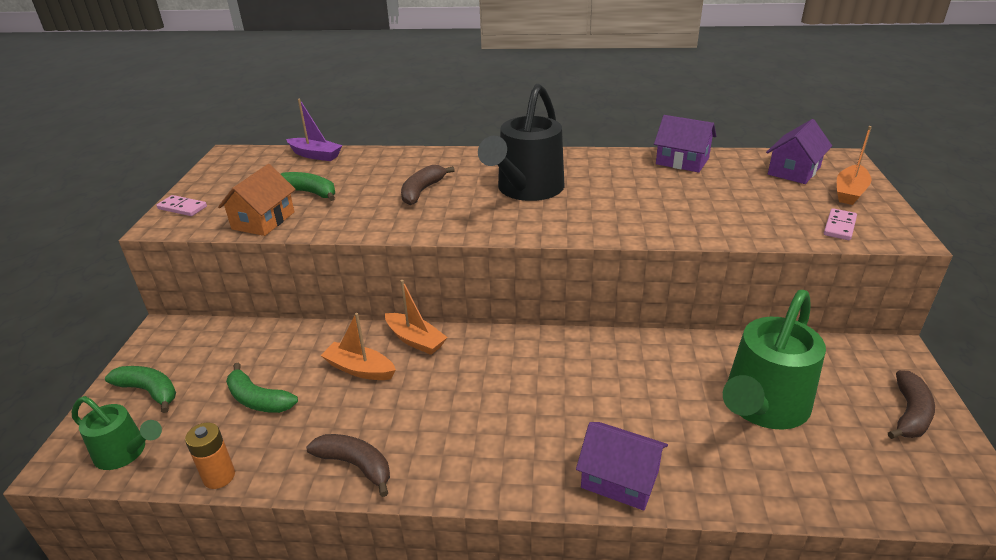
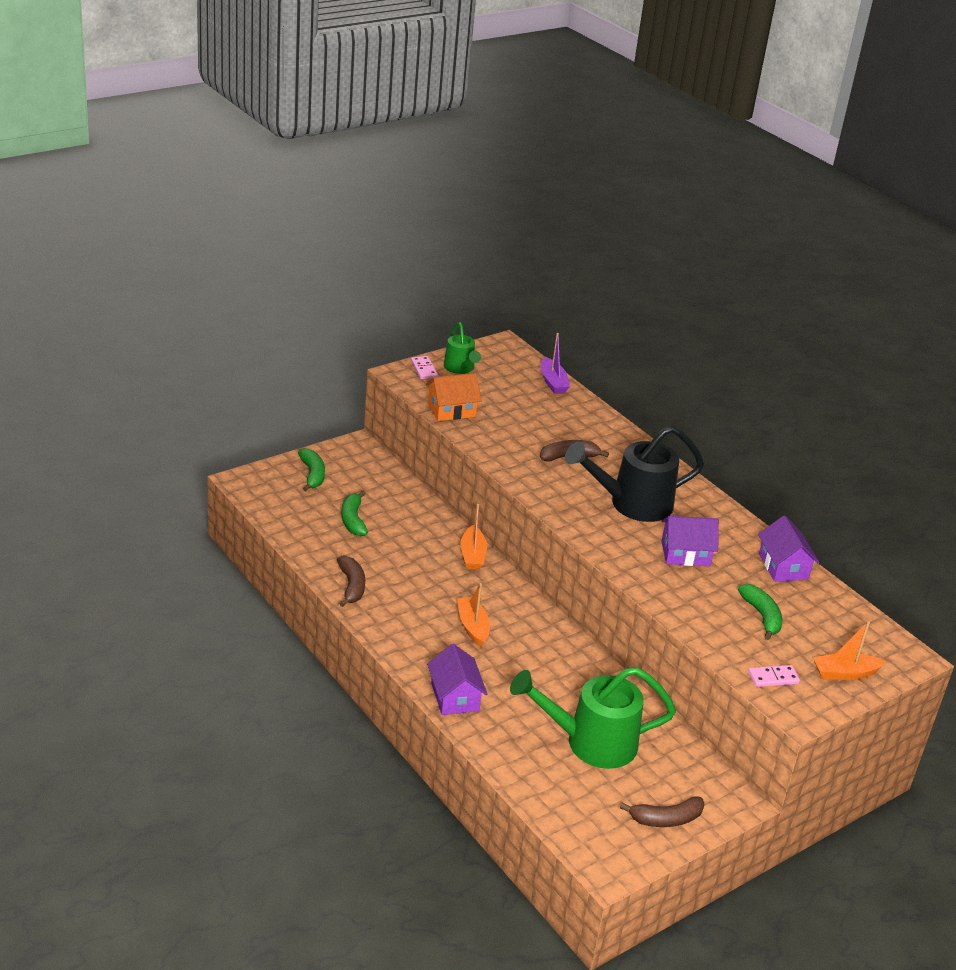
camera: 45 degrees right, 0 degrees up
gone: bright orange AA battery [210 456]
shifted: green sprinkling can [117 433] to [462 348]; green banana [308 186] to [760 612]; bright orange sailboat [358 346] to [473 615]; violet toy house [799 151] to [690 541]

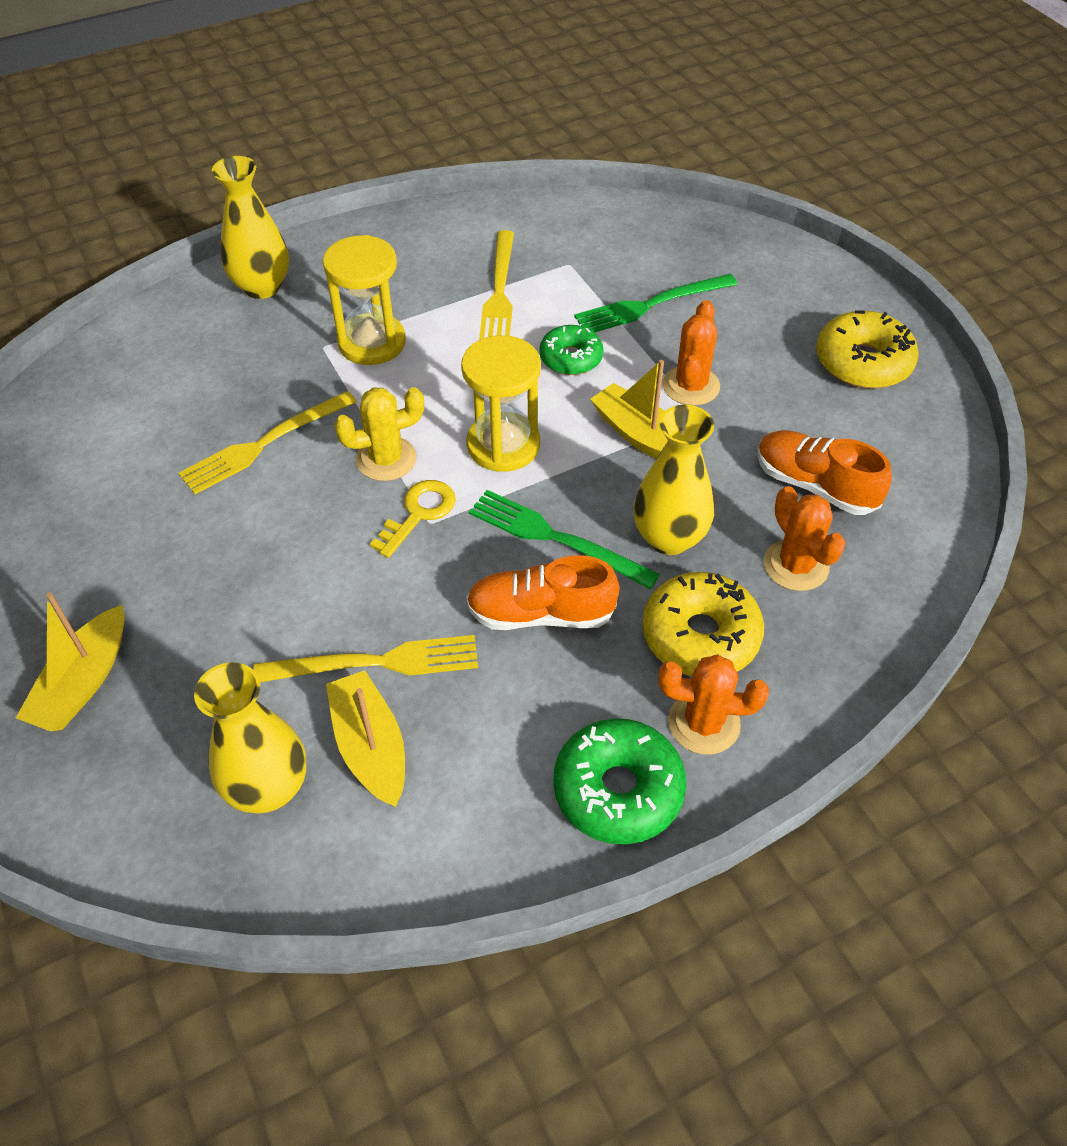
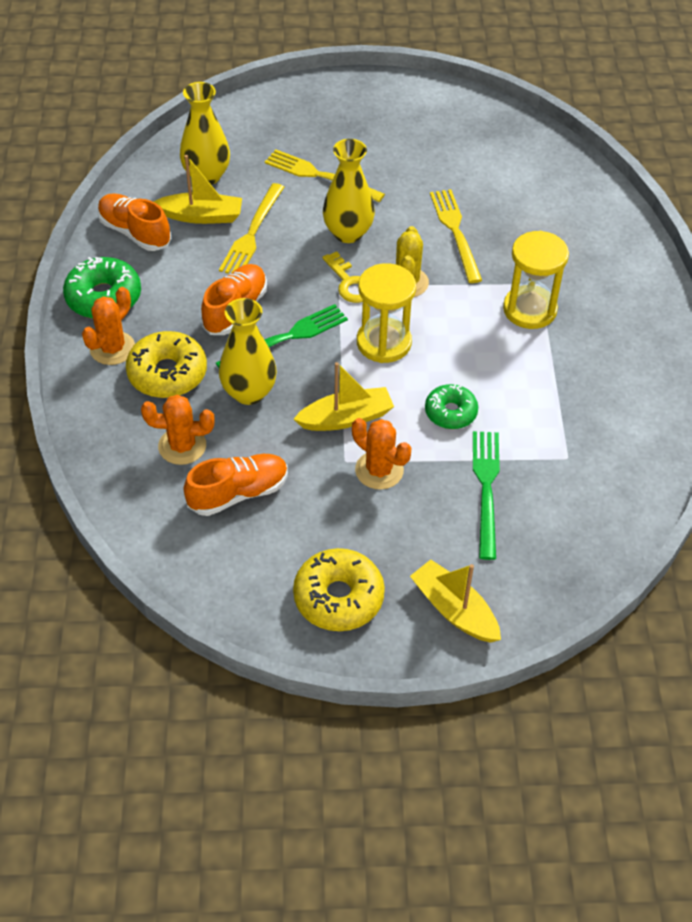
camera: 115 degrees right, 0 degrees up
new: bright orange sneaker [134 222]
shifted: golden sailboat [70 661] to [455 601]; golden vase [250 227] to [349 191]; golden table fork [496 285] to [325 176]

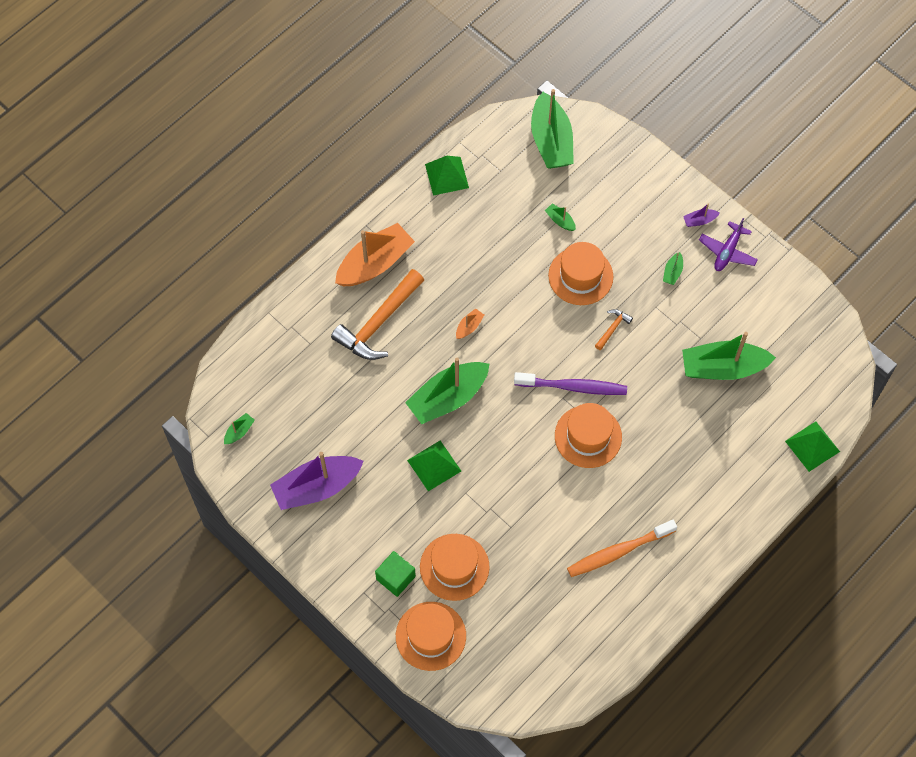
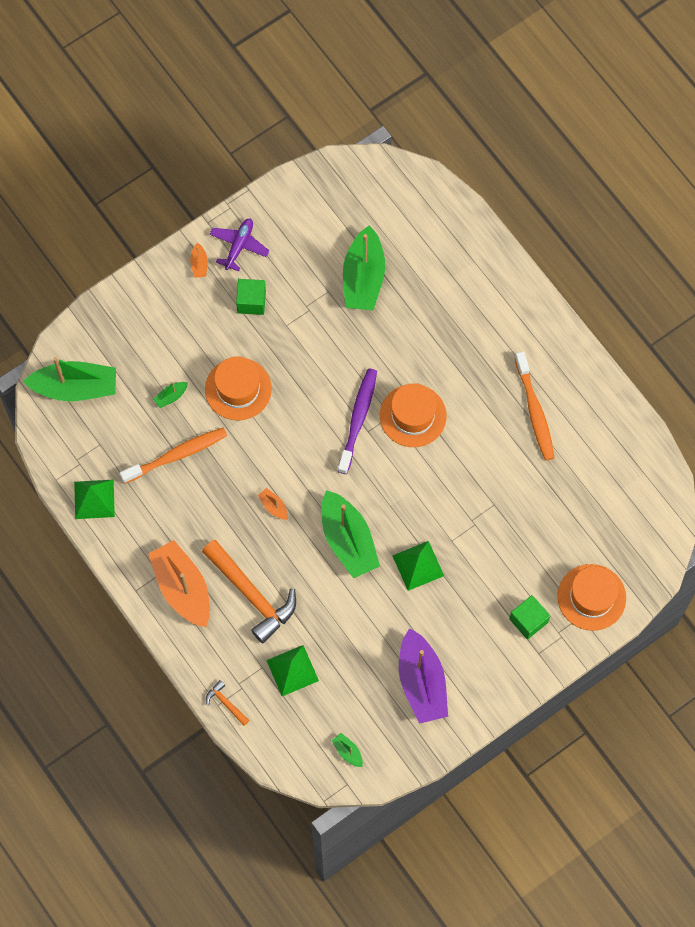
camera: 80 degrees left, 5 degrees up
gone: bright orange top hat [454 567]
new: bright orange tooth brush [173 456]
shifted: bright orange claw hammer [614 329] to [227 703]; green pyramid shape [812 446] to [292 670]
swapped: green sailboat [673 268] to green block [251 297]
repainted: violet sailboat [701 215] to bright orange sailboat [199 260]
rotated: violet plane [728 244] = [239 245] 105 degrees counterclockwise

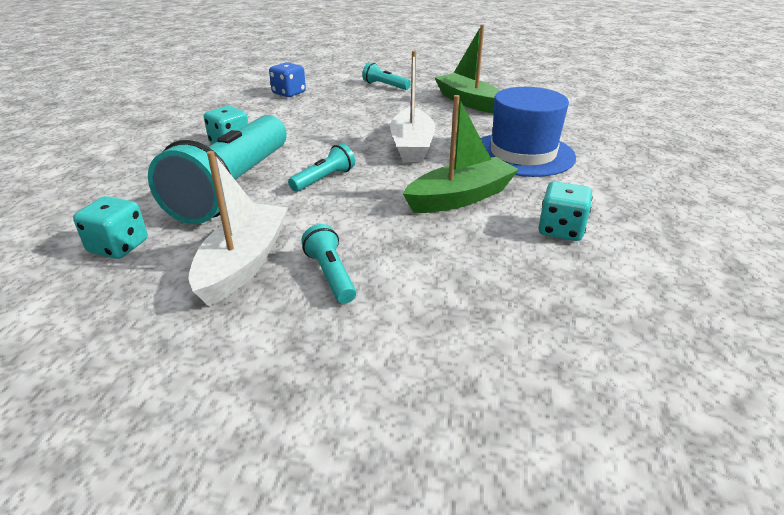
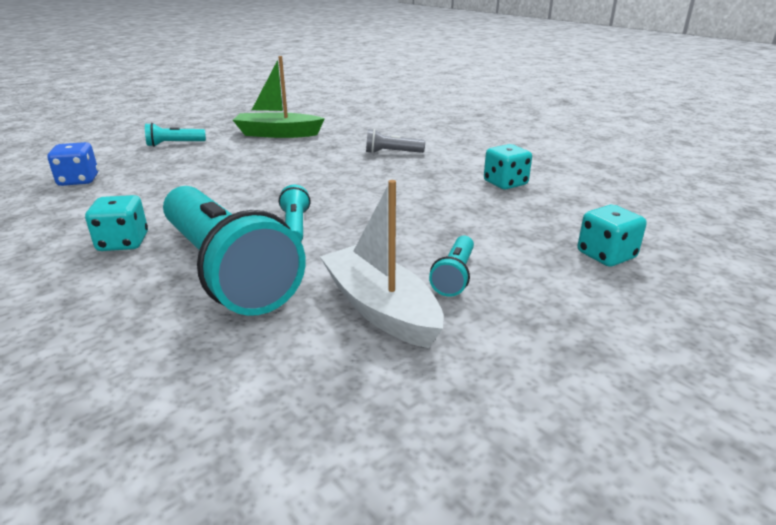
camera: 50 degrees left, 5 degrees down
gone: white sailboat [412 106]; green sailboat [461 154]
shifted: teal die [110 227] to [612 236]
swapped: cobalt top hat [528 132] to grey pocket torch [395 141]
rotated: teal pocket torch [328 264] = [451 266] 90 degrees counterclockwise

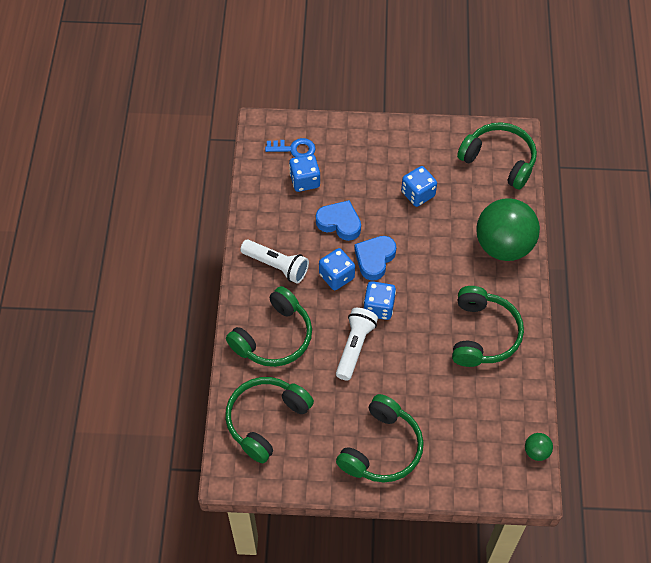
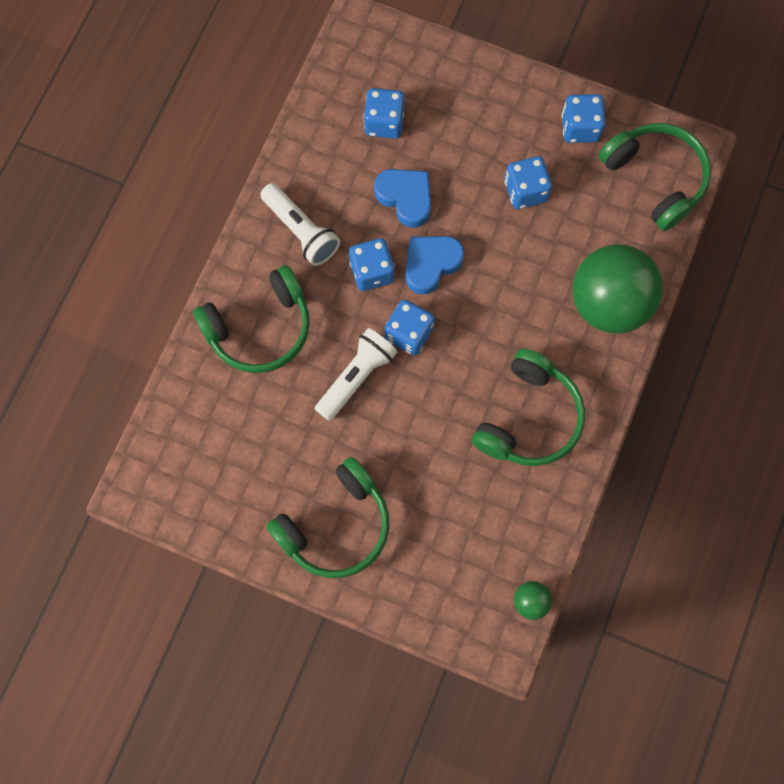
camera: 20 degrees right, 15 degrees up
gone: green over-ear headphones [269 420]; cobalt latchkey [290 147]
new: cobalt die [584 118]

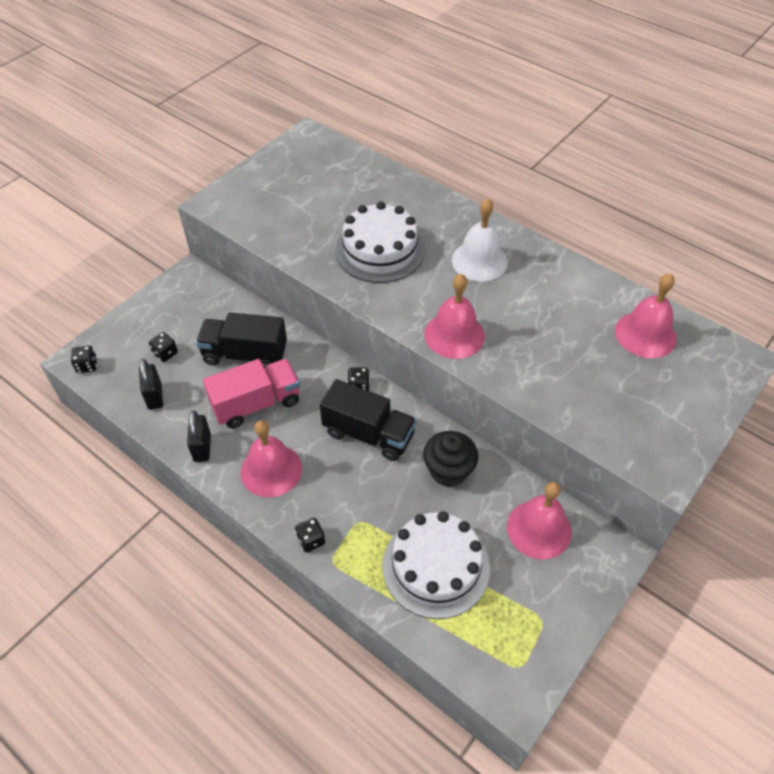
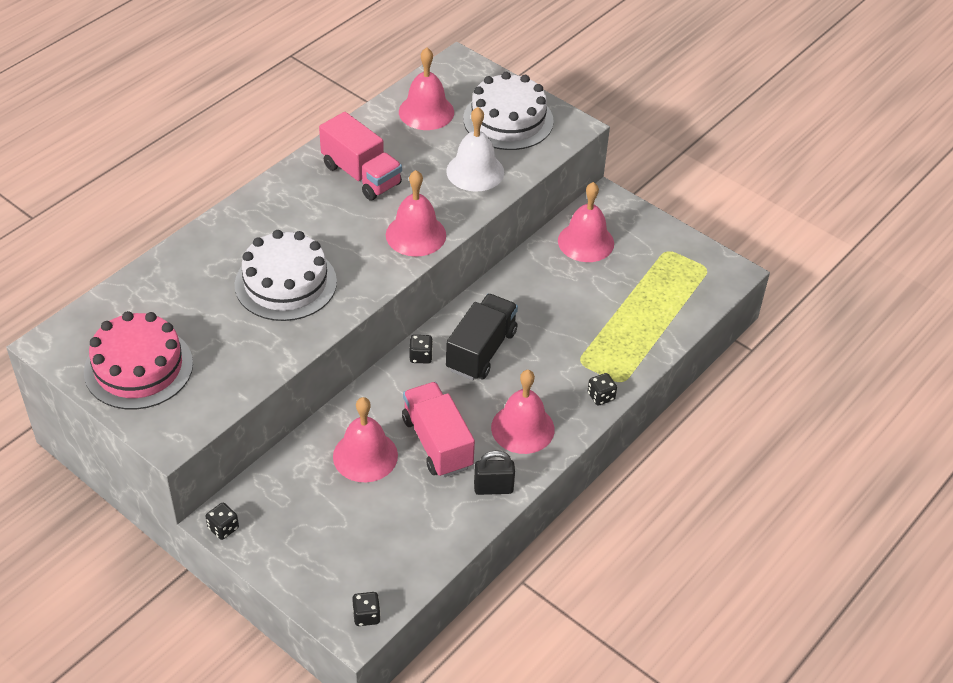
camera: 90 degrees left, 5 degrees down
gone: black lock [151 384]; black fairy cake [450 459]
new: rosy layer cake [138 360]; rosy truck [360 156]
shifted: black die [163 347] to [222 521]; white layer cake [436 565] to [508 111]; white school bell [480 239] to [475 149]
swapped: black truck [241 340] to rosy school bell [365 439]

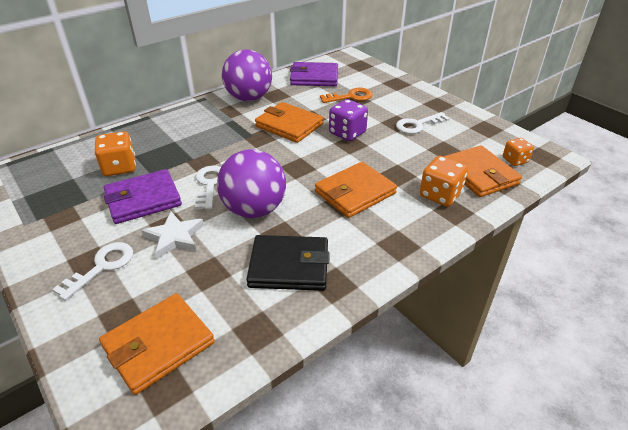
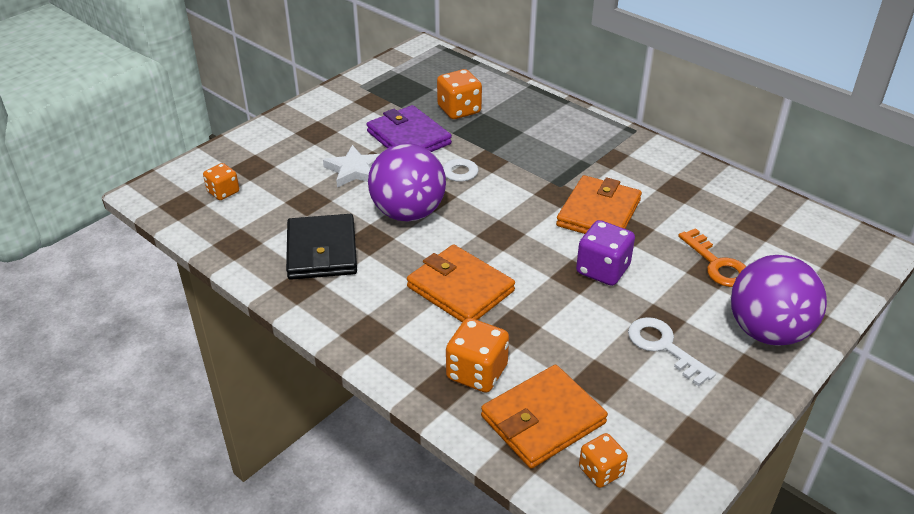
camera: 80 degrees right, 0 degrees up
gone: white latchkey [92 271]; violet card wallet [314 74]
shifted: violet sphere [247 75] to [779 300]
swapped: bright orange card wallet [157 344] to bright orange die [221 181]

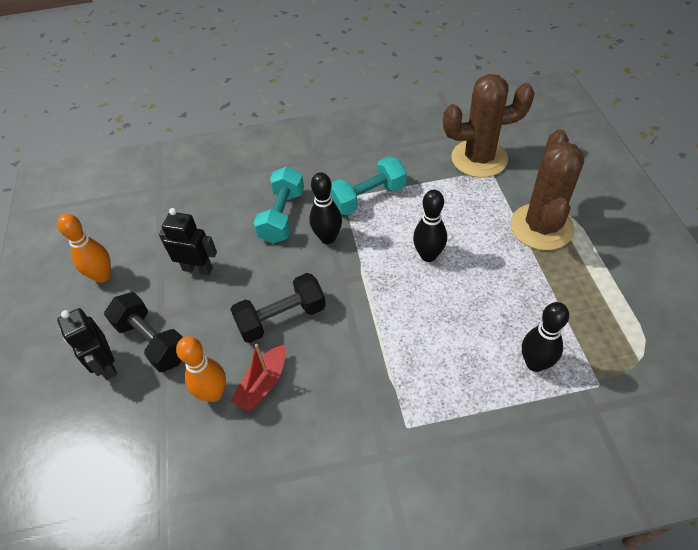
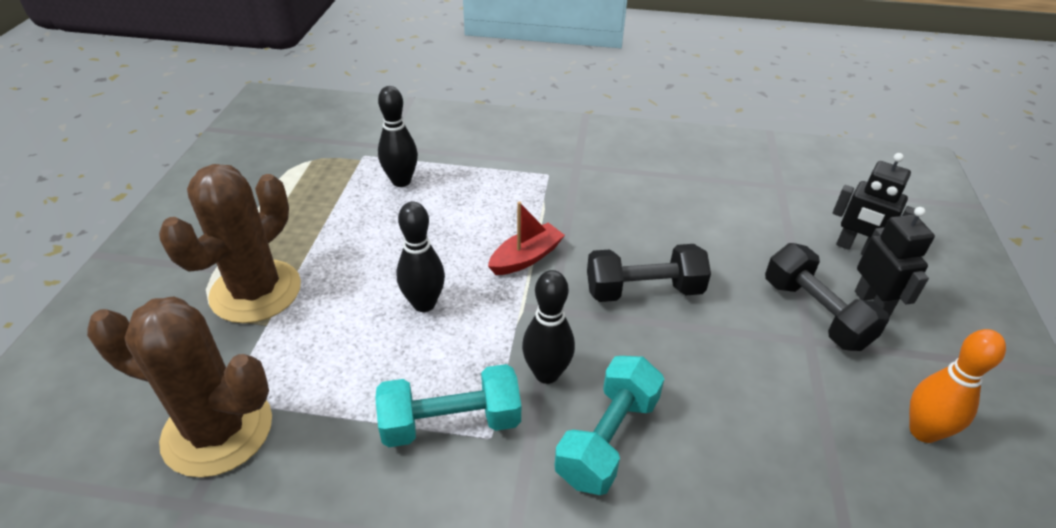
camera: 165 degrees left, 10 degrees down
gone: bright orange skittle [201 369]
shifted: black robot figure [188 241] to [874 204]; red sailboat [258 378] to [526 238]

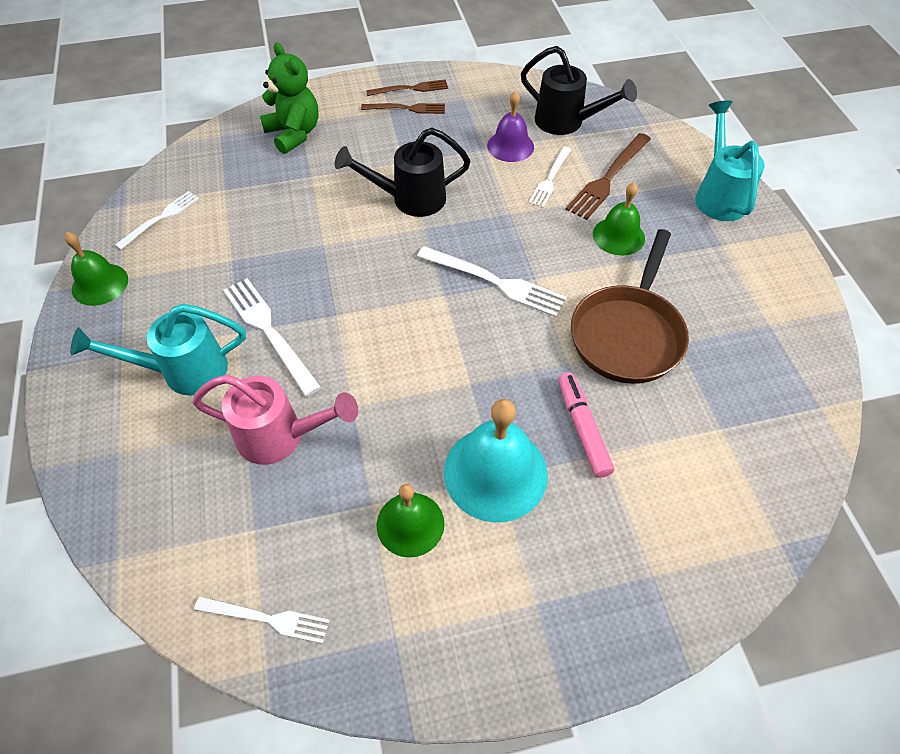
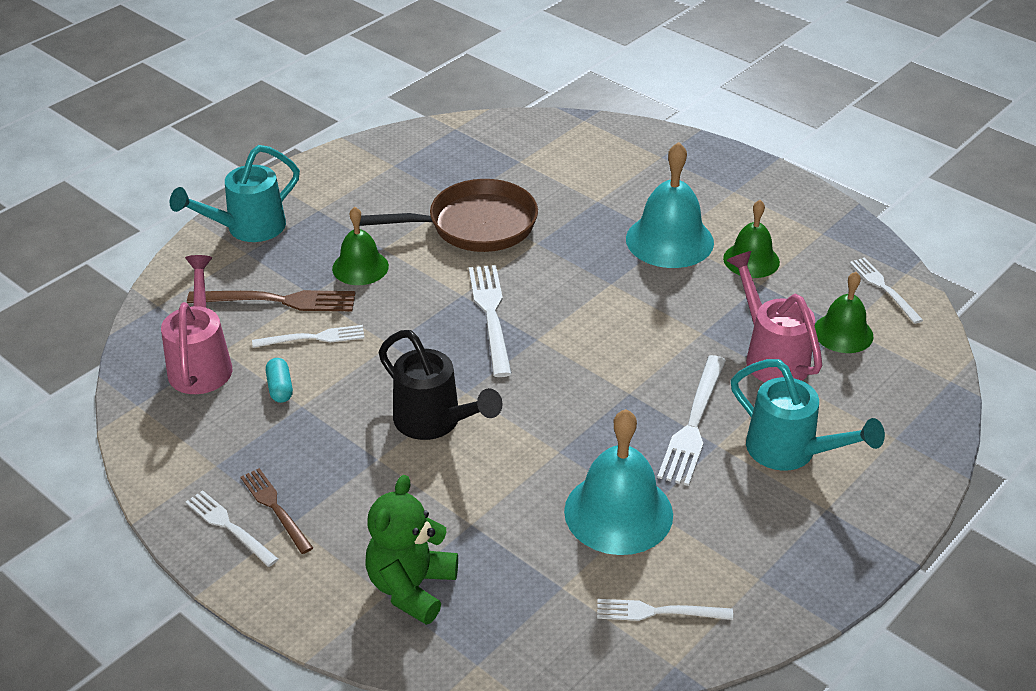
camera: 125 degrees left, 15 degrees down
gone: rosy marker pen [586 425]
new: teal school bell [618 482]
shifted: green school bell [96 269] to [844 312]
swapped: violet school bell [510 126] to teal capsule [279 380]
repainted: brown table fork [407 87] to white table fork [231 528]; black sprinkling can [579 90] to rosy sprinkling can [196 324]

